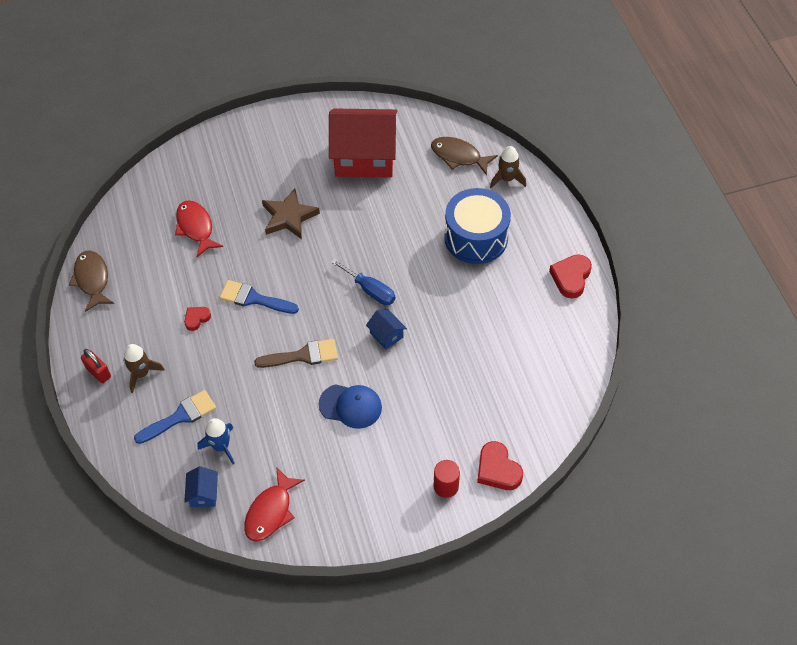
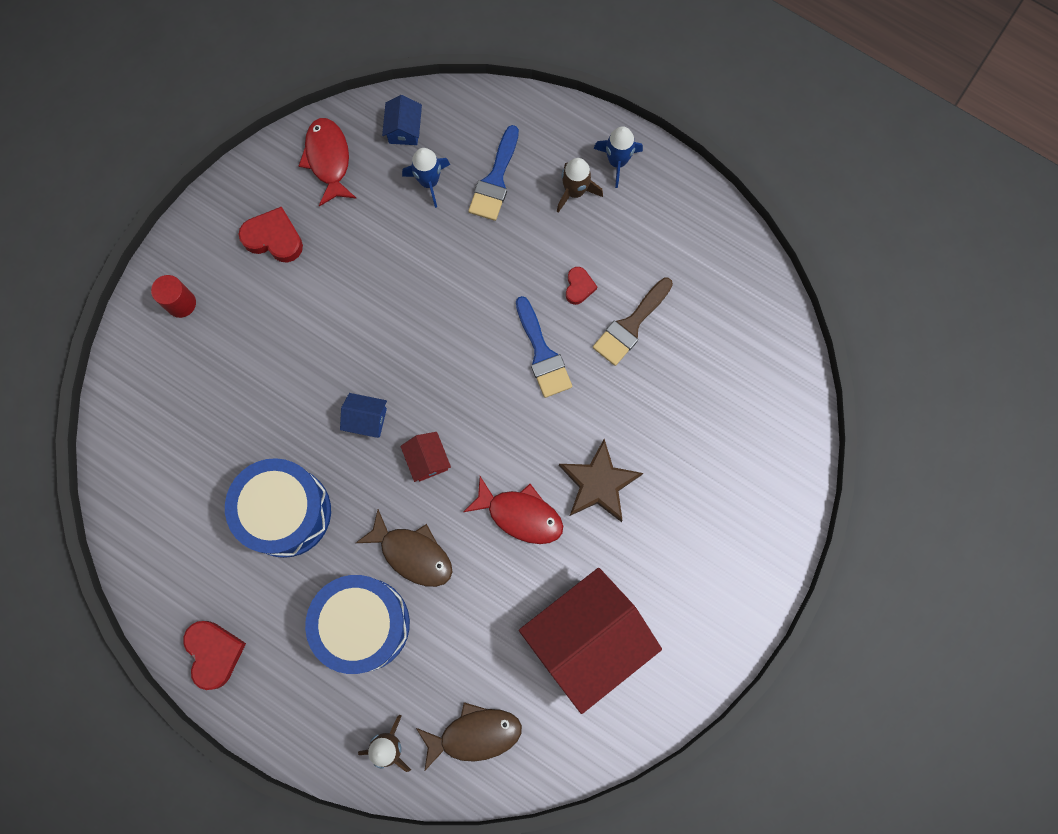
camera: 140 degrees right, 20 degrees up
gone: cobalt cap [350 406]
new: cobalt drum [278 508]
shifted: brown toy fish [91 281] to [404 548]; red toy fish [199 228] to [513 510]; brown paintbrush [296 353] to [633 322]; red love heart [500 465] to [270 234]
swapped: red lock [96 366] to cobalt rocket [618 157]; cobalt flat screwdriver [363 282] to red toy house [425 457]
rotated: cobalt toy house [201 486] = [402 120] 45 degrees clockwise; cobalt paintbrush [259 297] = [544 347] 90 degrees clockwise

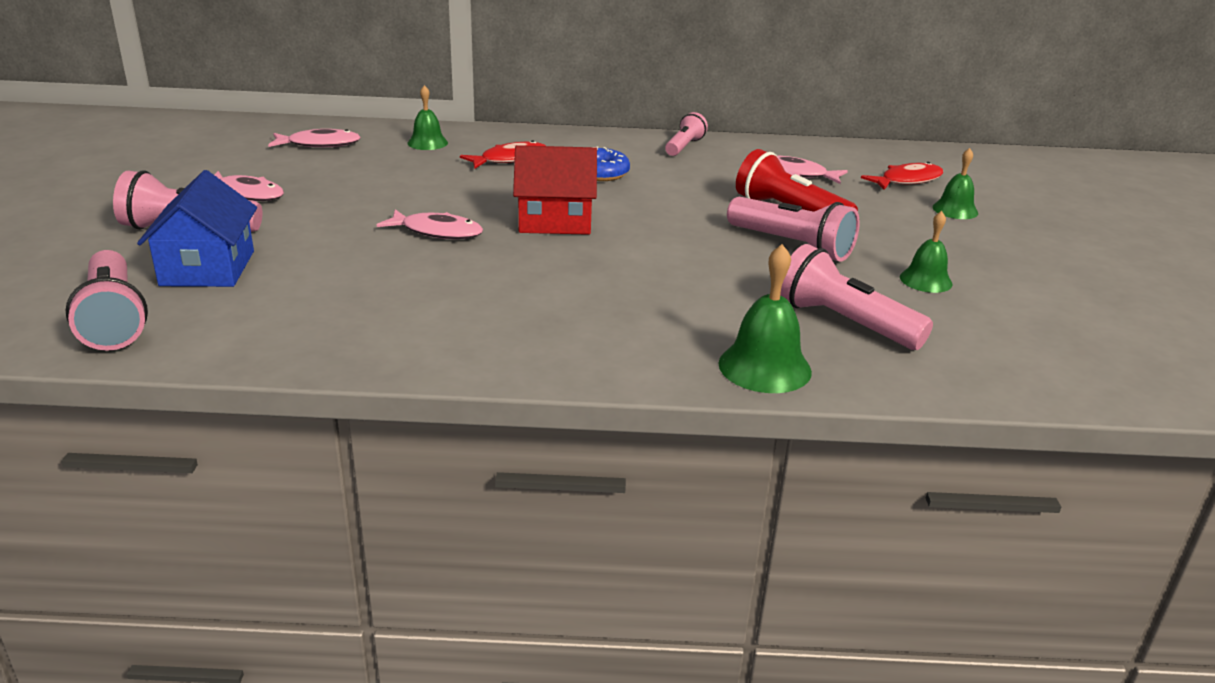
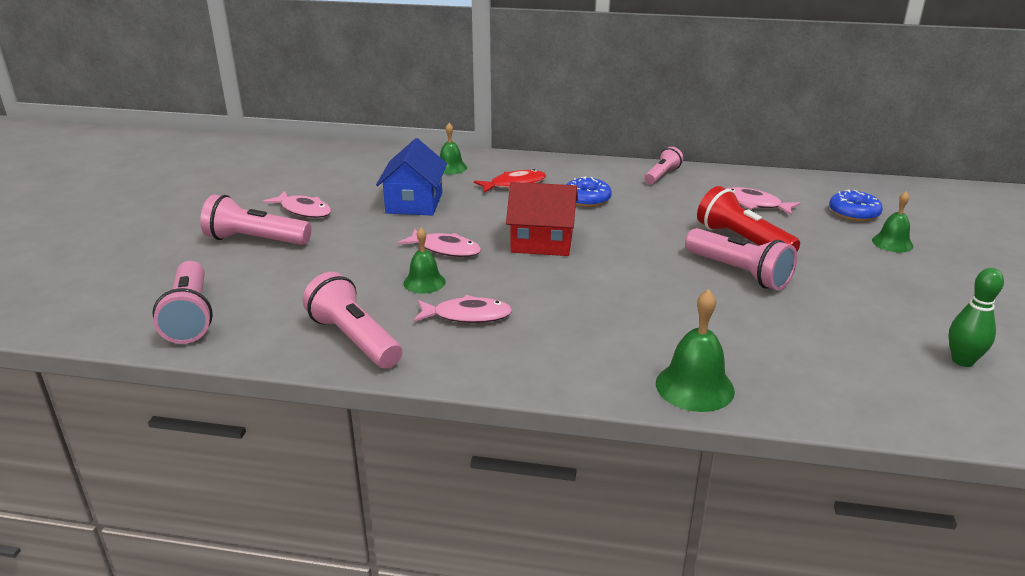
camera: 10 degrees right, 0 degrees up
new: green skittle [976 317]
shifted: cobalt toy house [197 228] to [411 177]; rosy toy fish [314 138] to [463 309]; rosy pocket torch [856 297] to [352 320]; green school bell [926 252] to [424 261]
swapped: red toy fish [902 176] to cobalt donut [856 205]

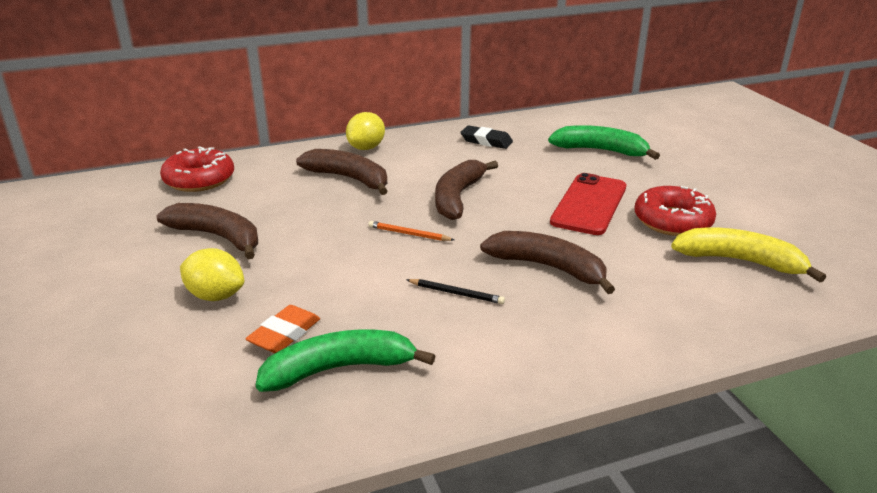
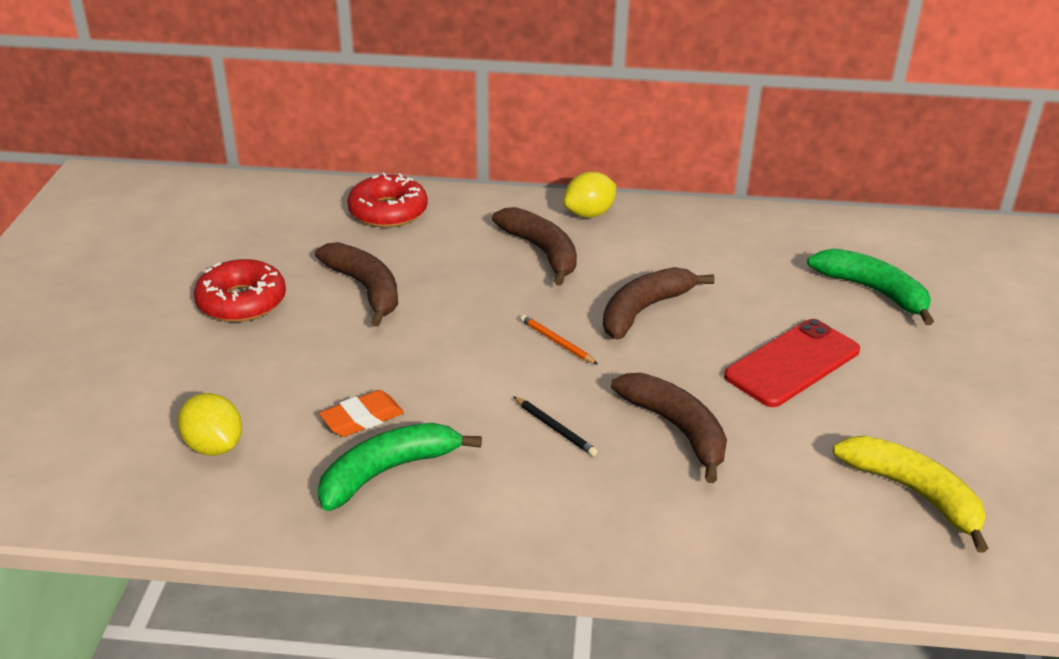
camera: 25 degrees right, 5 degrees up
gone: black pencil eraser [486 137]
shifted: golden toy lemon [212 274] to [209 424]; red donut [675 211] to [240 290]
rotated: green banana [345 360] = [400 467] 45 degrees counterclockwise

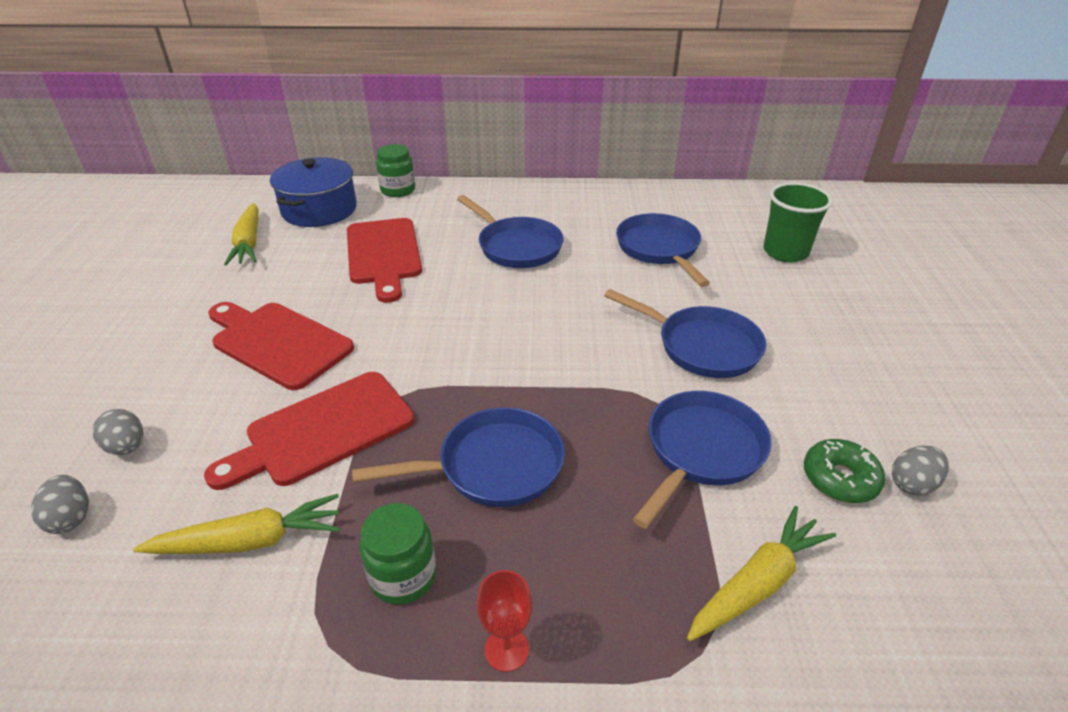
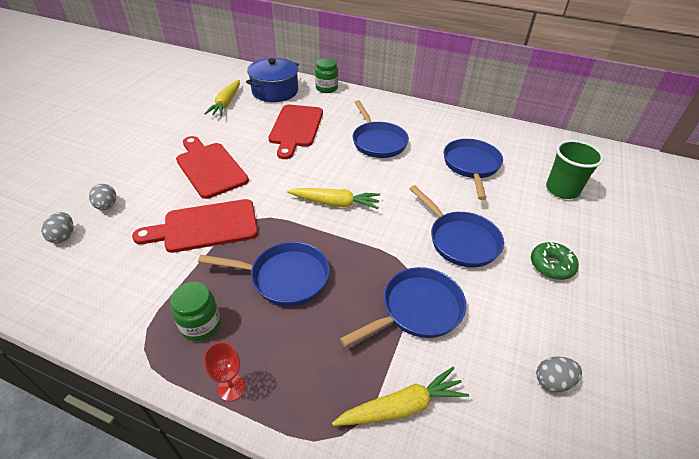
camera: 20 degrees right, 5 degrees up
shifted: golden toy carrot [236 524] to [333 198]; green donut [844 471] to [555 261]

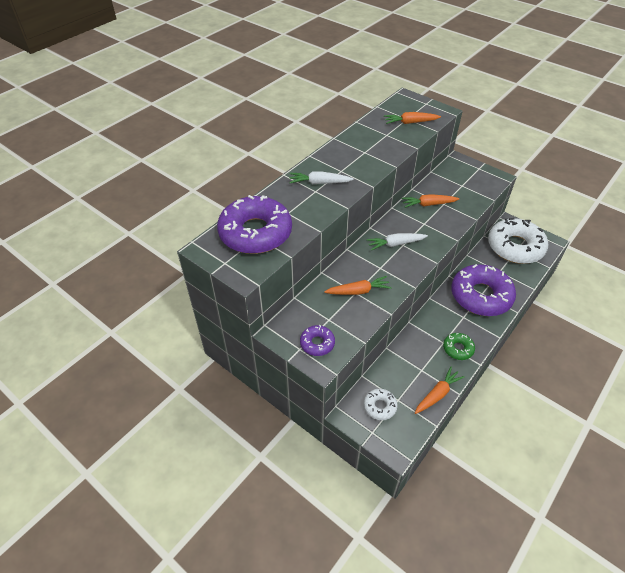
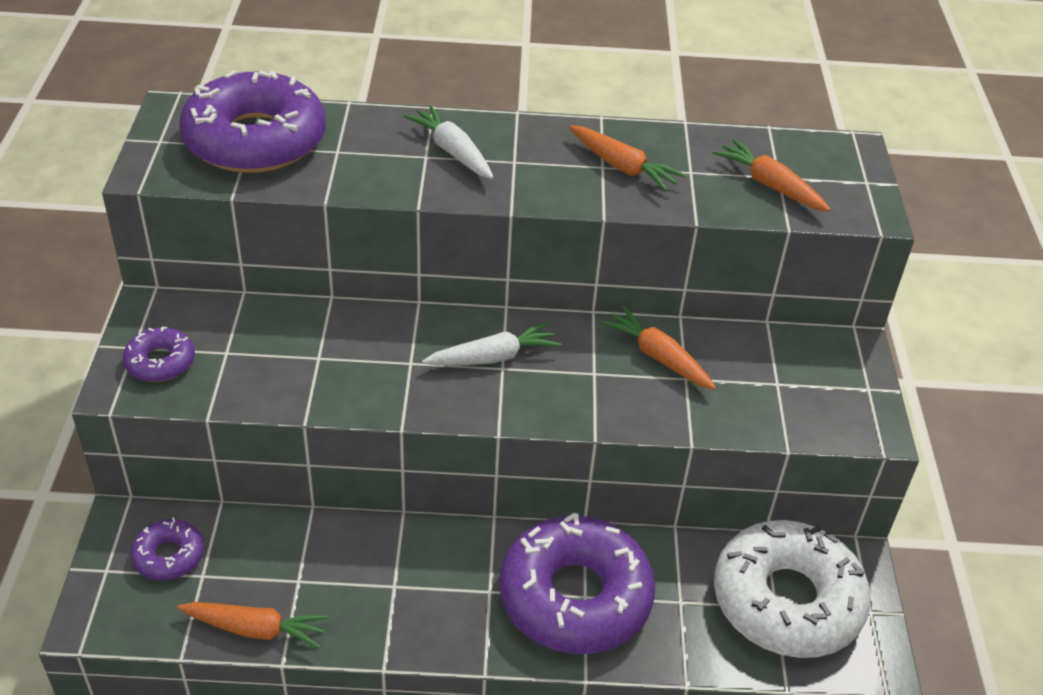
camera: 50 degrees right, 5 degrees down
gone: green donut [459 346]
shifted: bright orange toy carrot [358 285] to [627 158]
repainted: white donut [381 404] to violet donut [167 549]
rotated: white toy carrot [397 242] = [491 344] 120 degrees clockwise

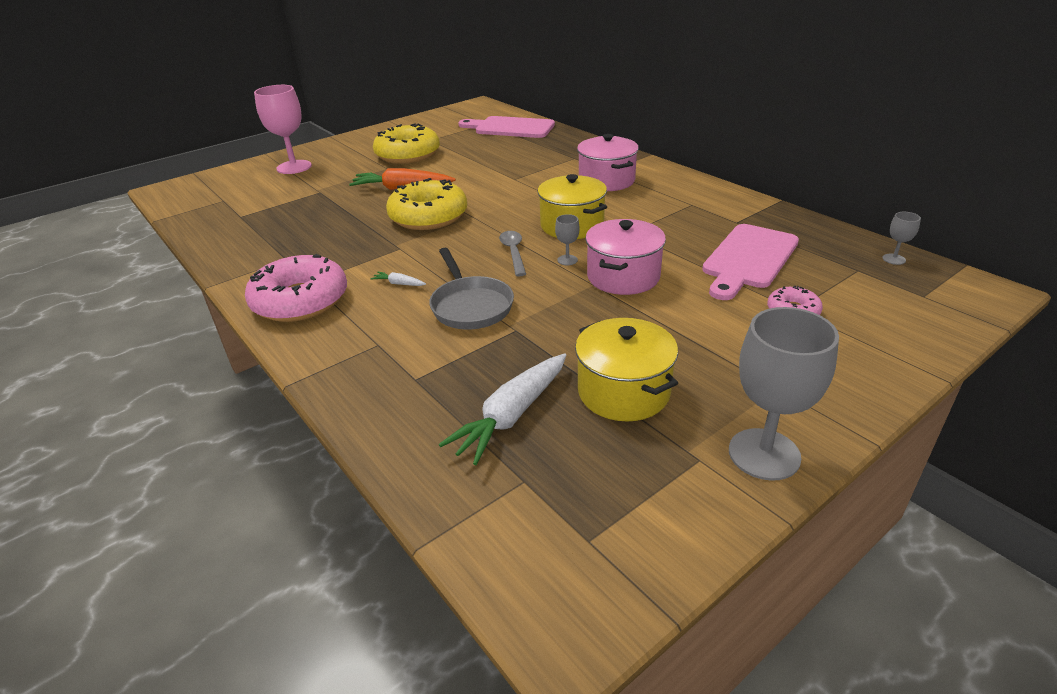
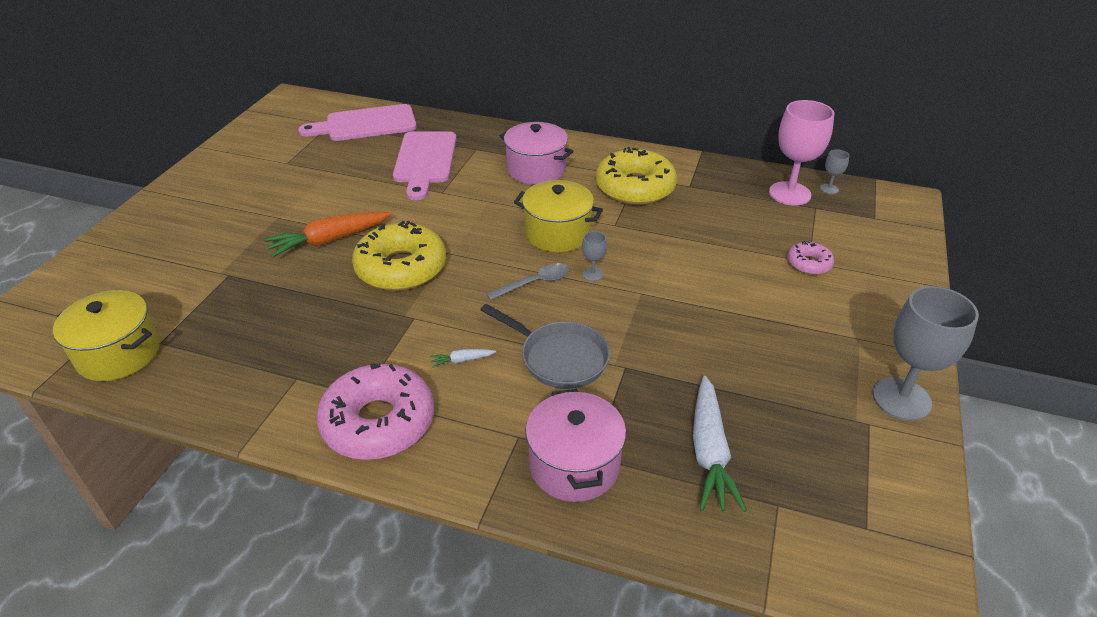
camera: 35 degrees left, 5 degrees up
shifted: rosy chalice [283 129] to [802 153]; golden donut [406 143] to [636 176]; golden pot [626 369] to [106 335]; rosy pot [625 257] to [575 445]; rosy chopping board [750 262] to [425 165]
rotated: grey spoon [512 253] = [527 281] 105 degrees clockwise

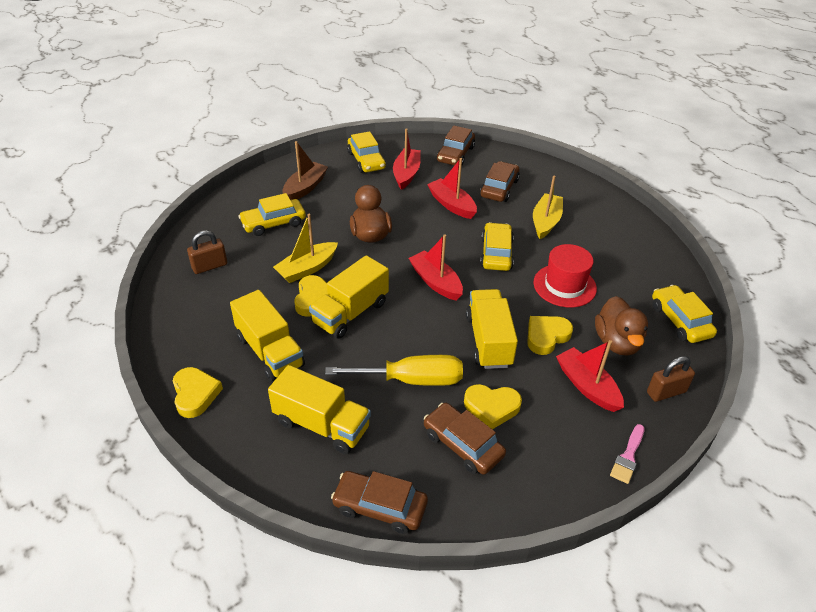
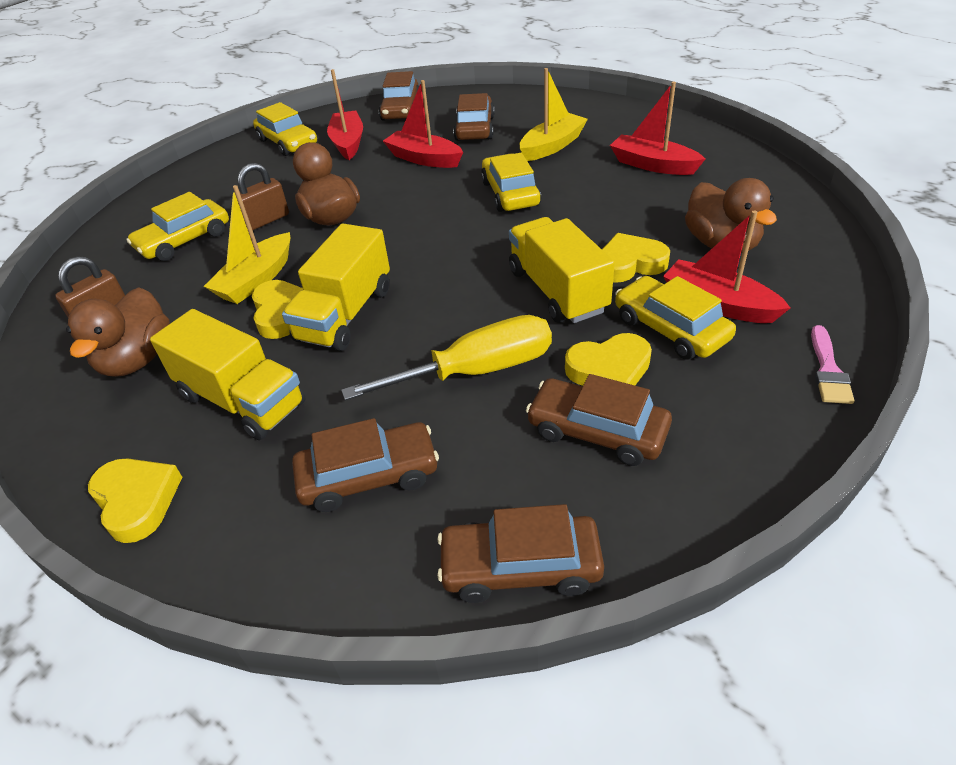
camera: 15 degrees left, 0 degrees up
gone: brown sailboat [305 170]; red top hat [565 276]
new: brown rubber duck [118 332]
shifted: red sailboat [436 268] to [657 128]; brown lock [671 379] to [260 196]; golden automobile [684 314] to [675 318]
swapped: golden truck [319 409] to brown automobile [365 465]
rotated: golden love heart [550 335] = [636 258] 45 degrees clockwise; golden sailboat [548 207] = [554 114] 45 degrees clockwise

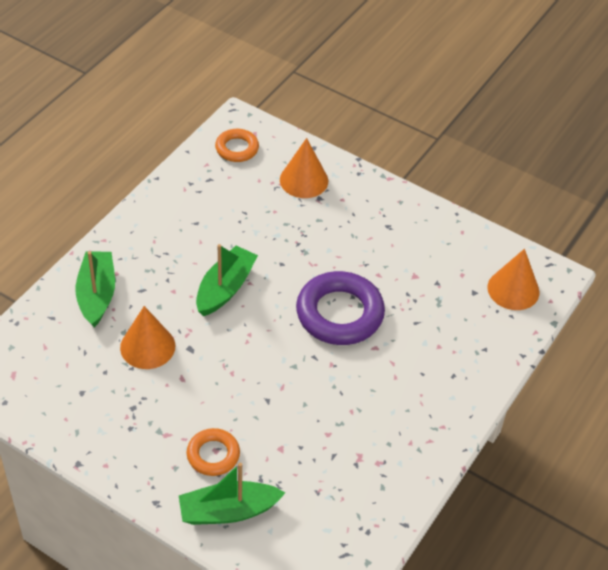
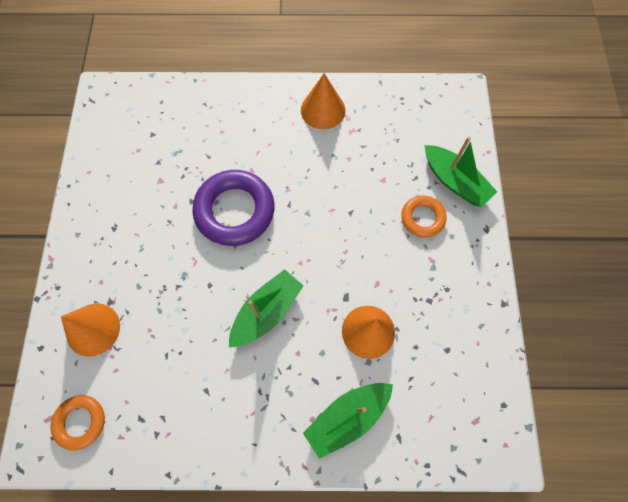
camera: 120 degrees left, 20 degrees up
shifted: bright orange cone [513 279] to [323 101]
rotated: green sailboat [227 280] = [266 308] 135 degrees clockwise

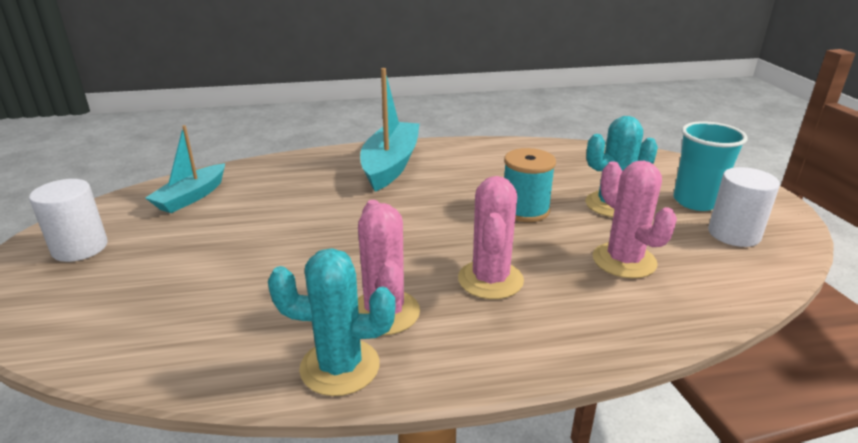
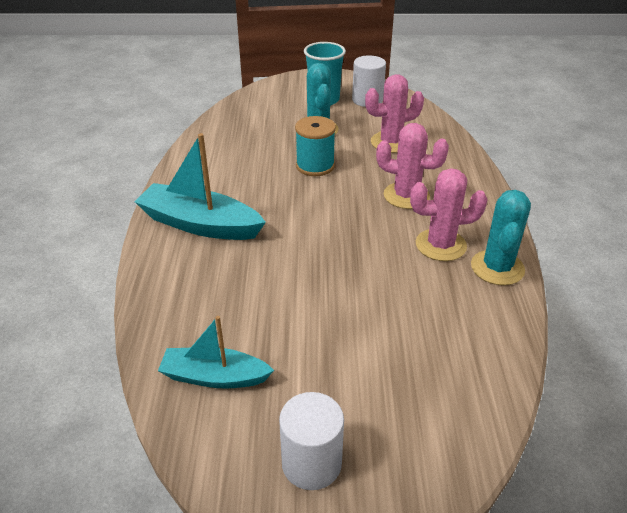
camera: 80 degrees left, 10 degrees up
rotated: teal sailboat [185 169] = [216 352] 150 degrees clockwise

